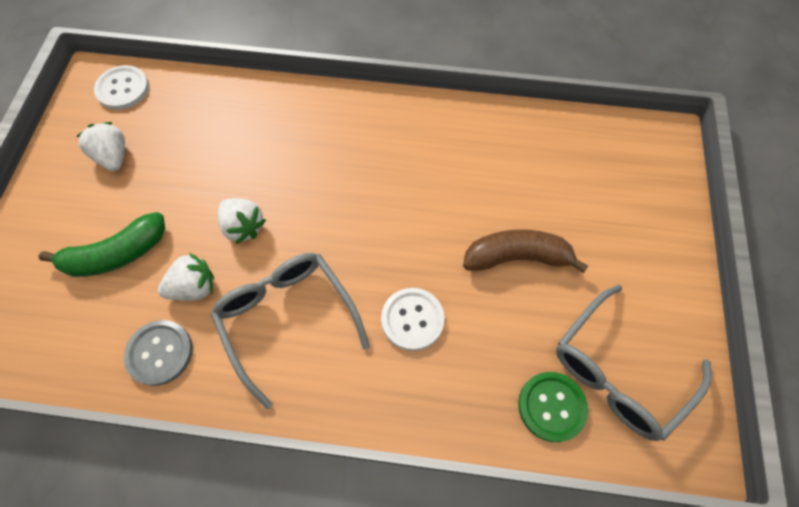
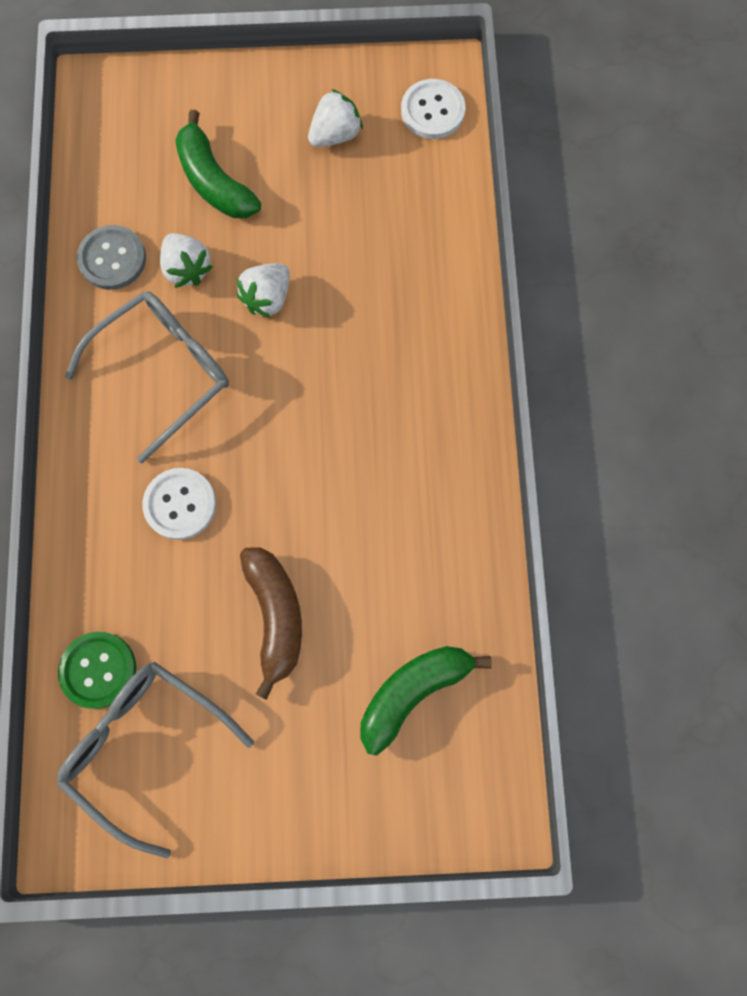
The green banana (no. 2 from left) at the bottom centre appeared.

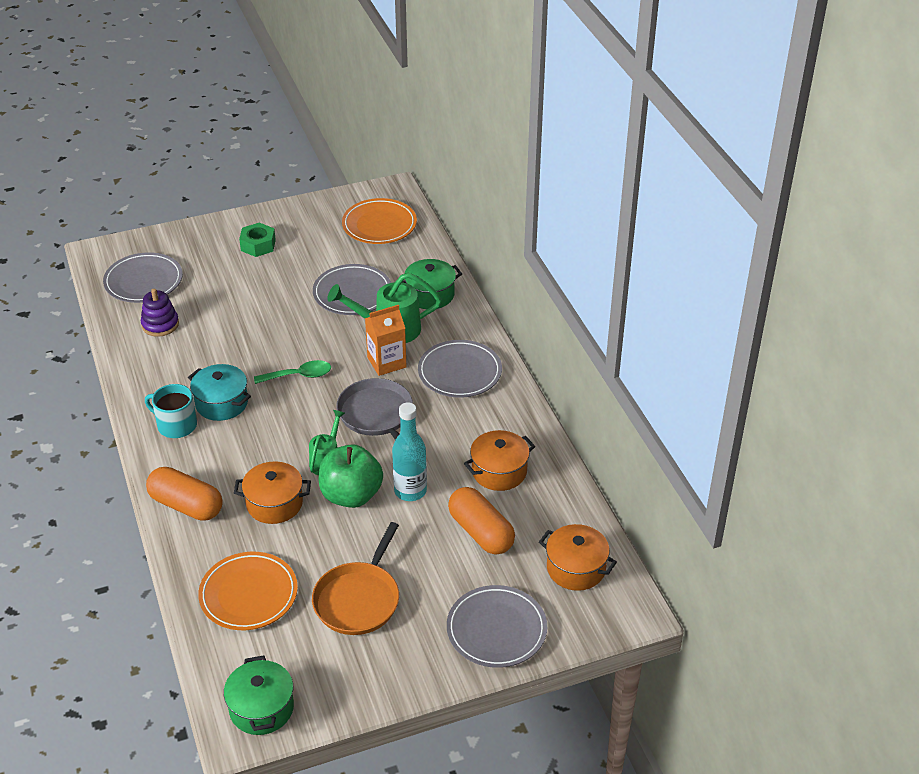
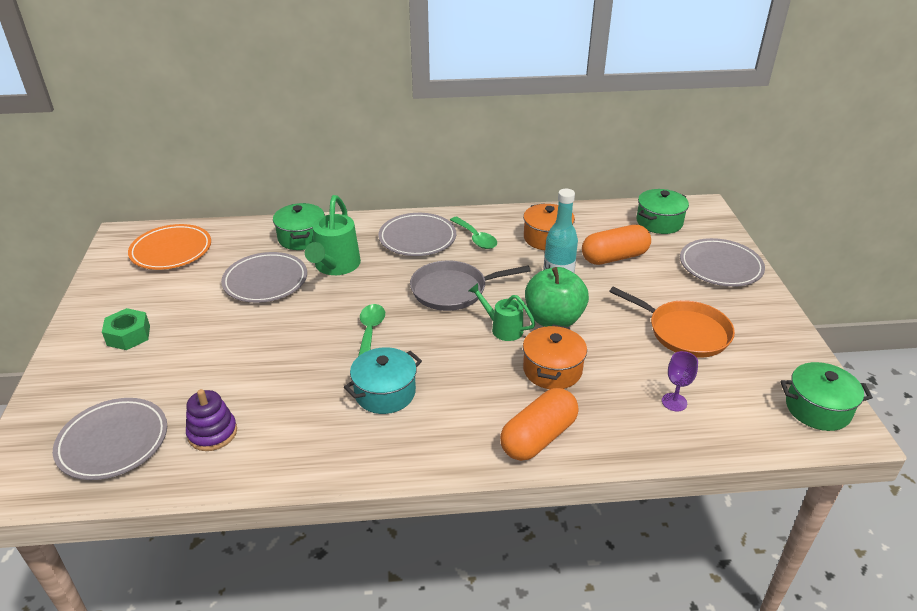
The orange carton at the centre disappeared.
The turquoise mug at the middle left disappeared.
The orange pot (no. 3 from left) at the bottom centre became the green pot (no. 2 from left) at the middle right.
The orange plate (no. 1 from left) at the bottom left was replaced by the purple goblet at the middle right.
The green spoon (no. 2 from left) at the centre appeared.

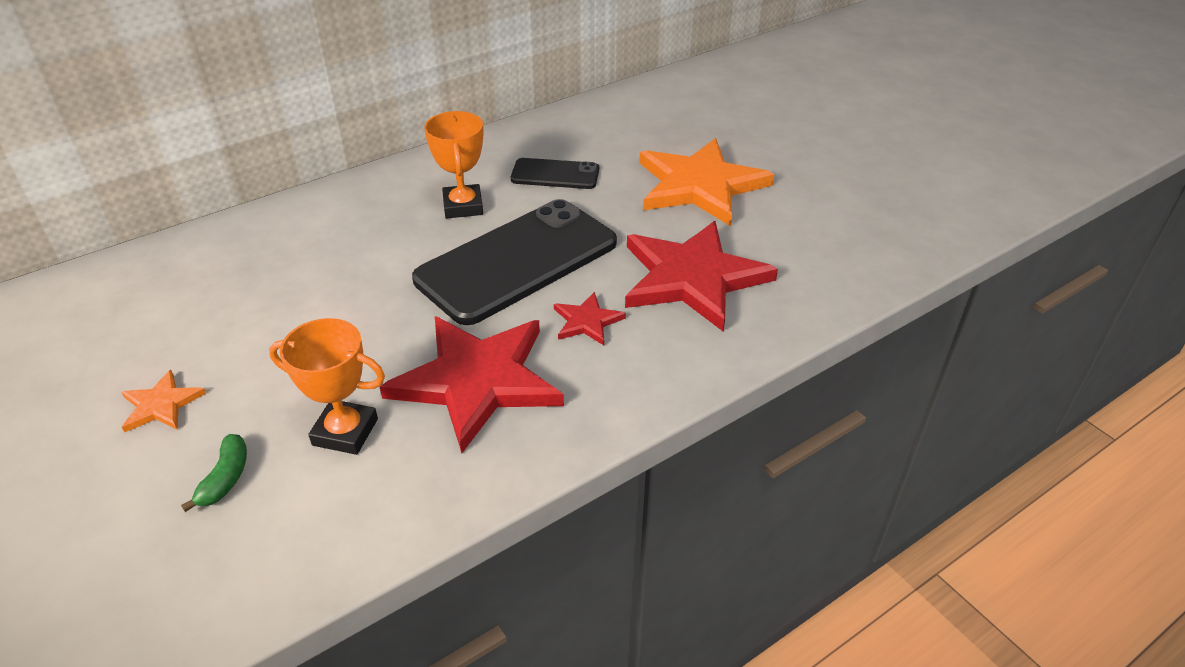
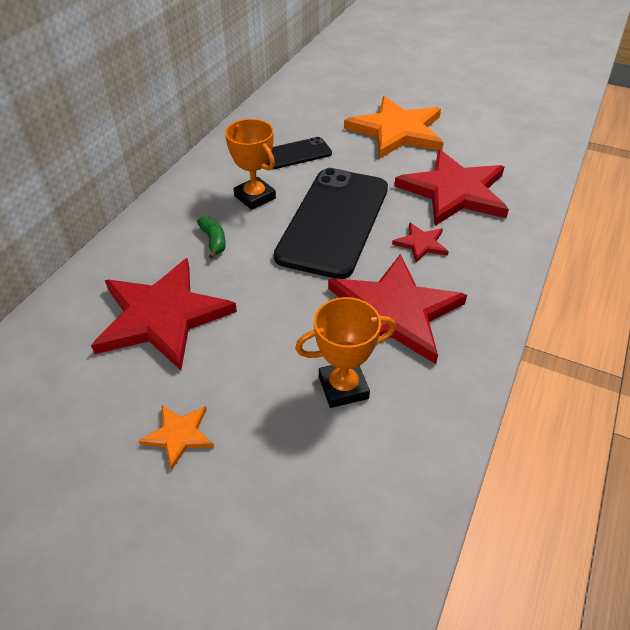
The green banana moved from the bottom left to the centre.
The red star (no. 1 from left) at the middle left appeared.

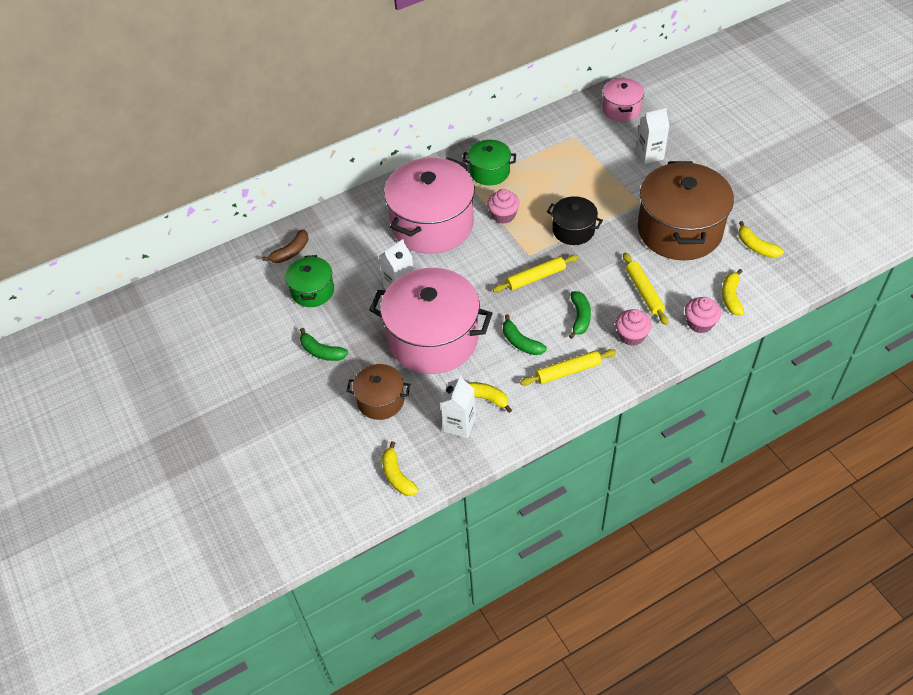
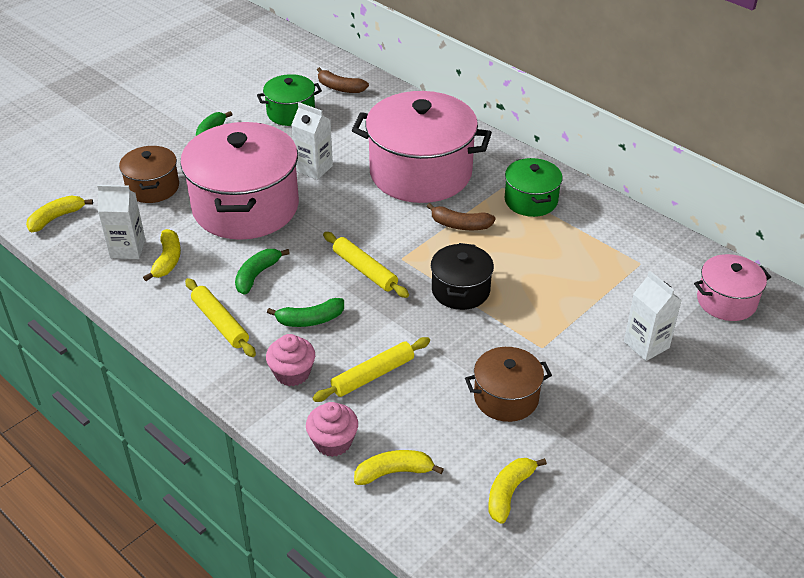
The brown pot (no. 2 from left) at the top right changed to 0.51 times the size.
The pink cupcake (no. 1 from left) at the top centre was replaced by the brown banana (no. 2 from left) at the centre.

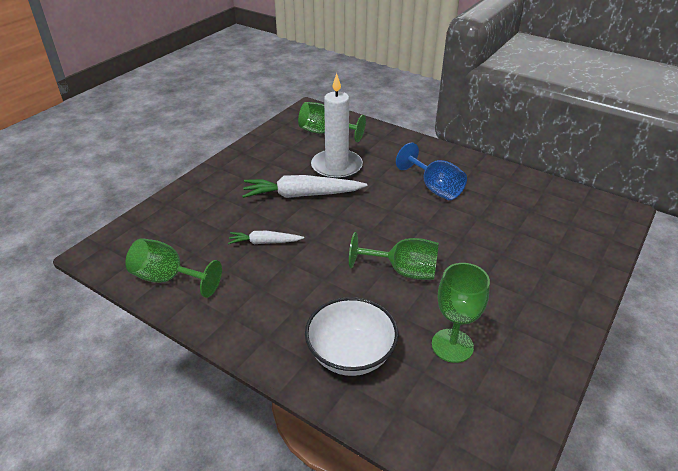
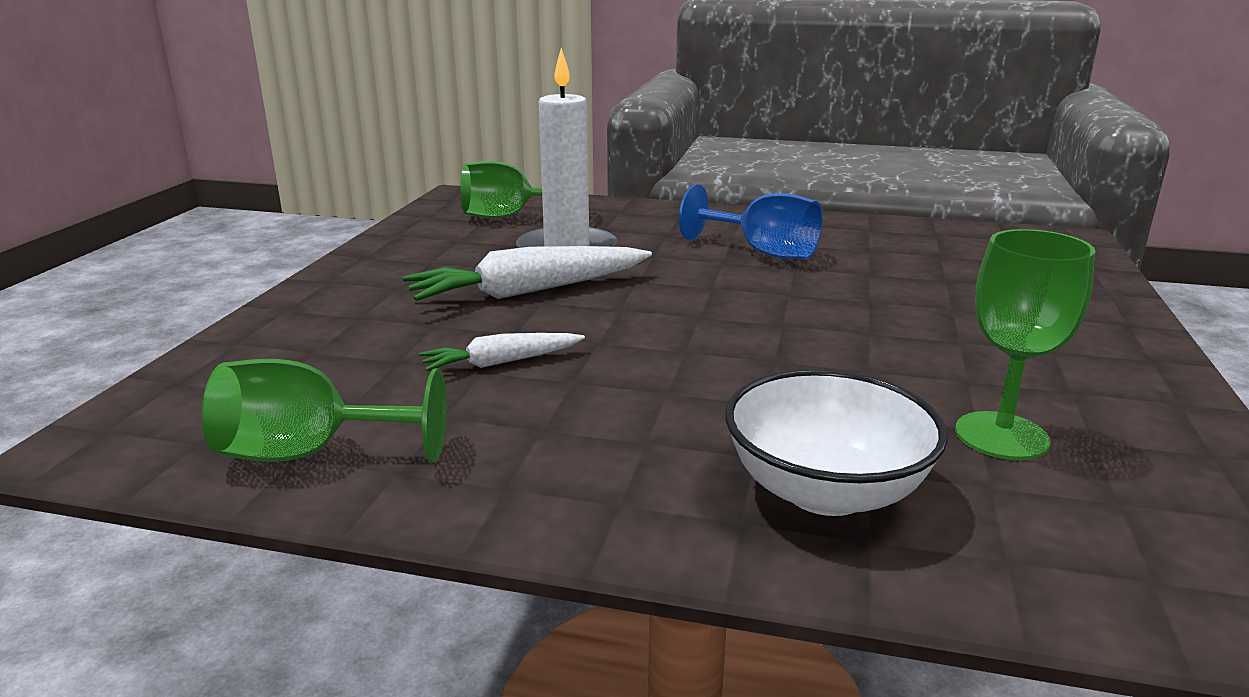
The green goblet (no. 3 from left) at the centre disappeared.

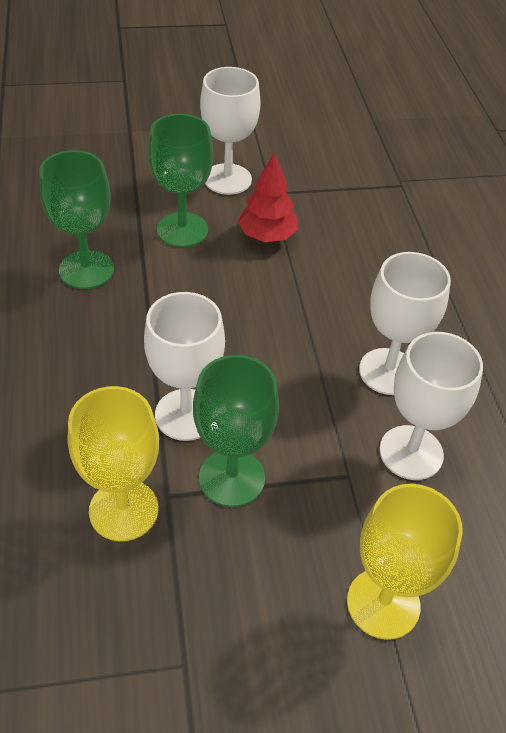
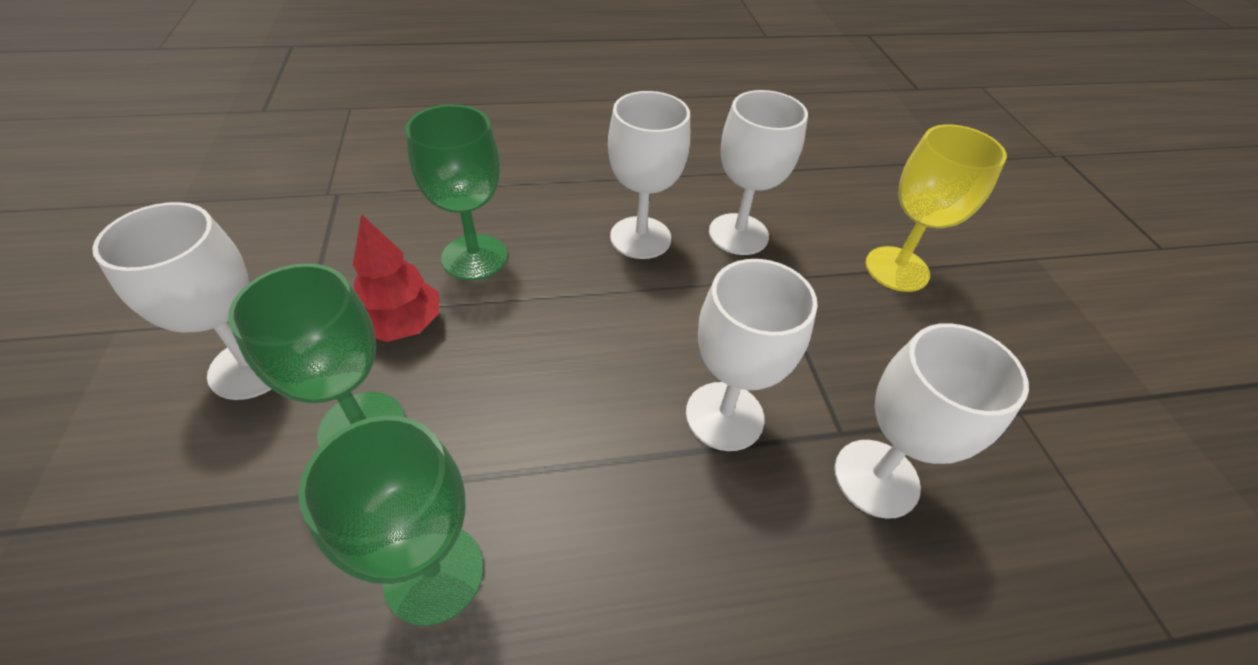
The green goblet (no. 3 from left) moved from the centre to the top centre.
The yellow goblet (no. 1 from left) at the middle left became the white goblet (no. 5 from left) at the middle right.

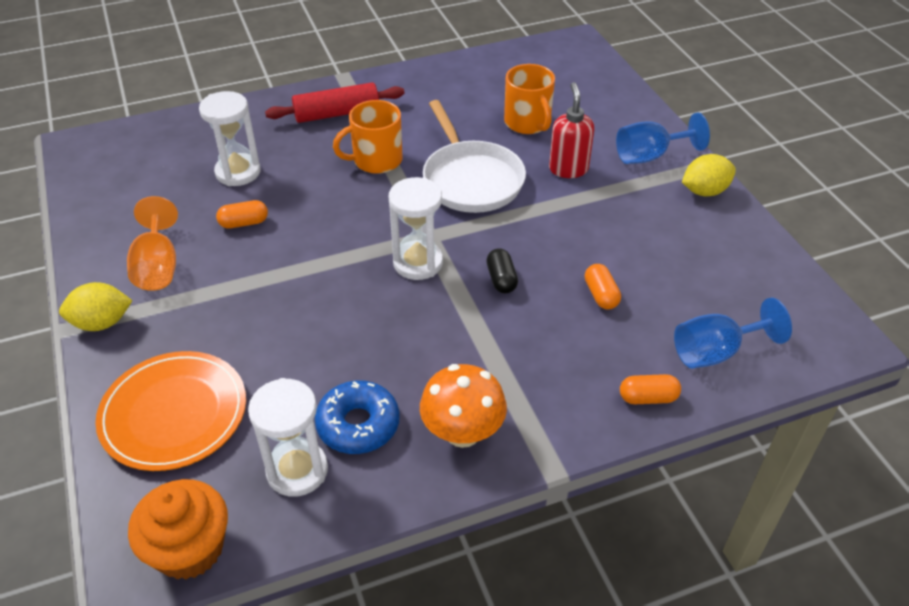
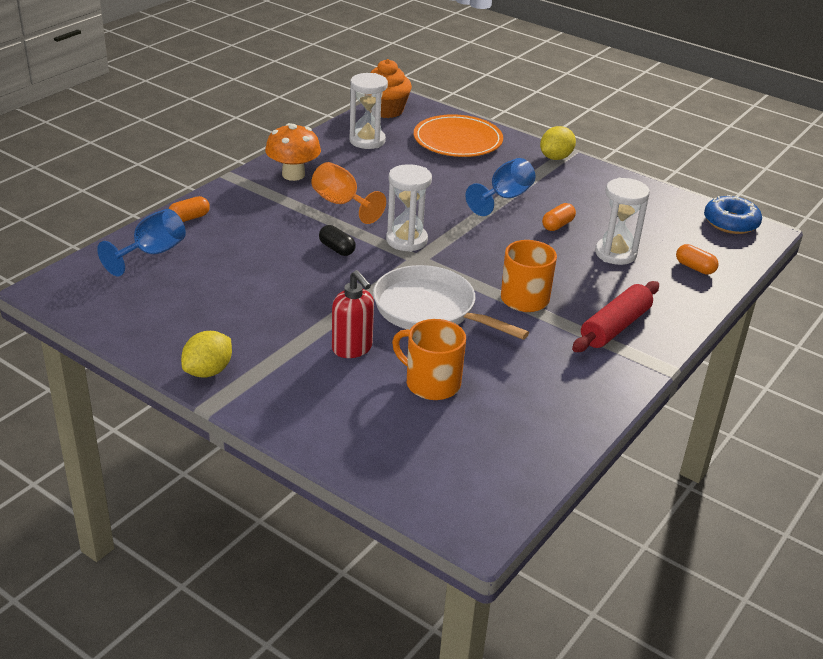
The blue goblet (no. 1 from left in the first image) moved from the top right to the top centre.
The orange goblet moved from the middle left to the top centre.
The orange capsule (no. 2 from left in the first image) moved from the centre to the middle right.
The blue donut moved from the bottom centre to the top right.

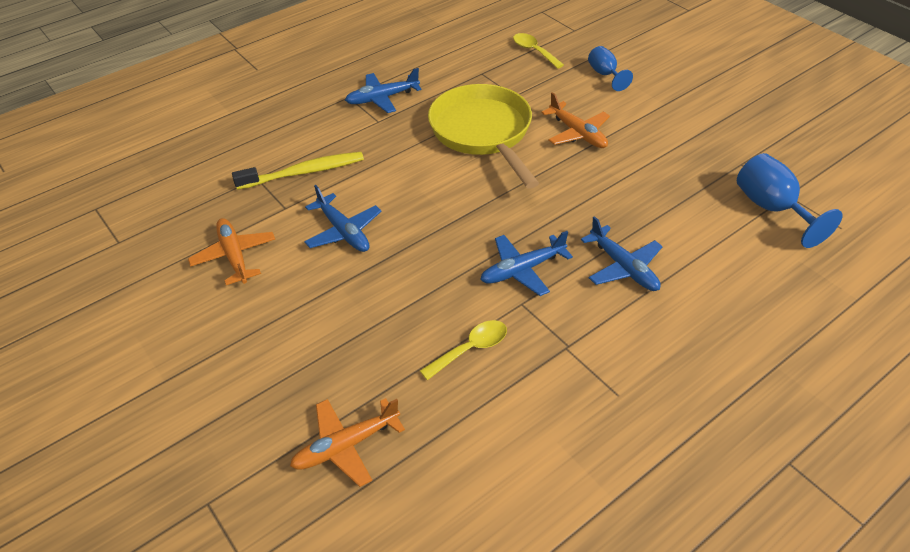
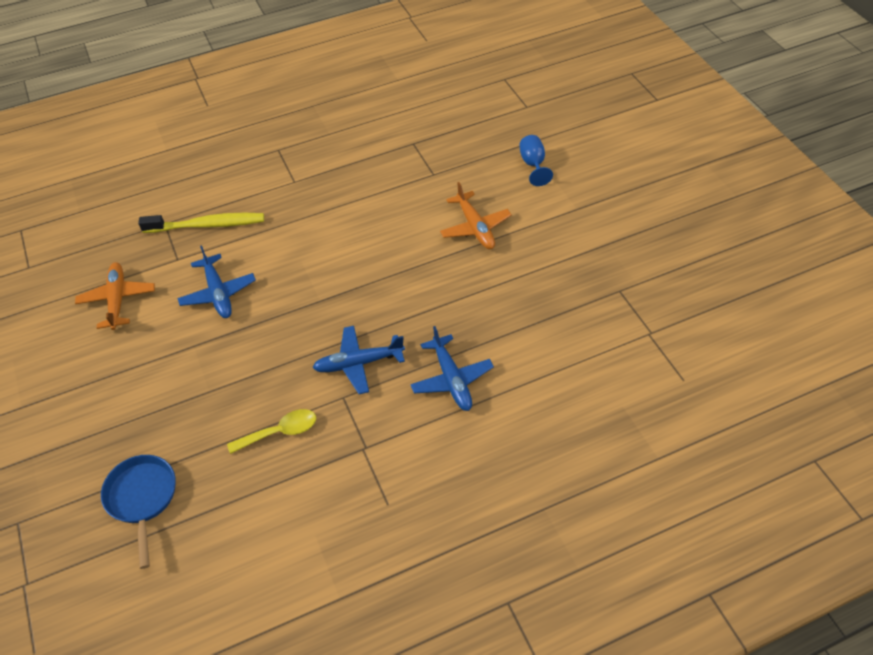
The yellow spoon (no. 2 from left) at the top centre disappeared.
The blue plane (no. 2 from left) at the top centre disappeared.
The yellow pan at the top centre disappeared.
The blue goblet (no. 2 from left) at the middle right disappeared.
The orange plane (no. 2 from left) at the bottom centre was replaced by the blue pan at the bottom left.

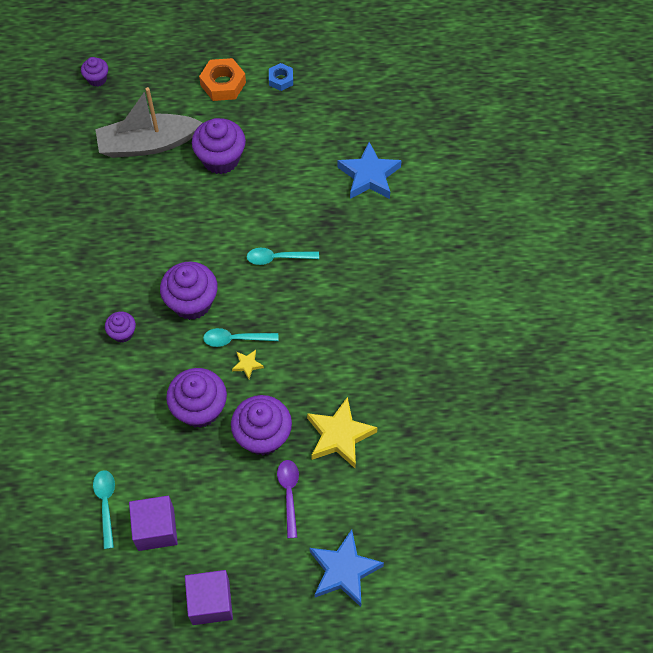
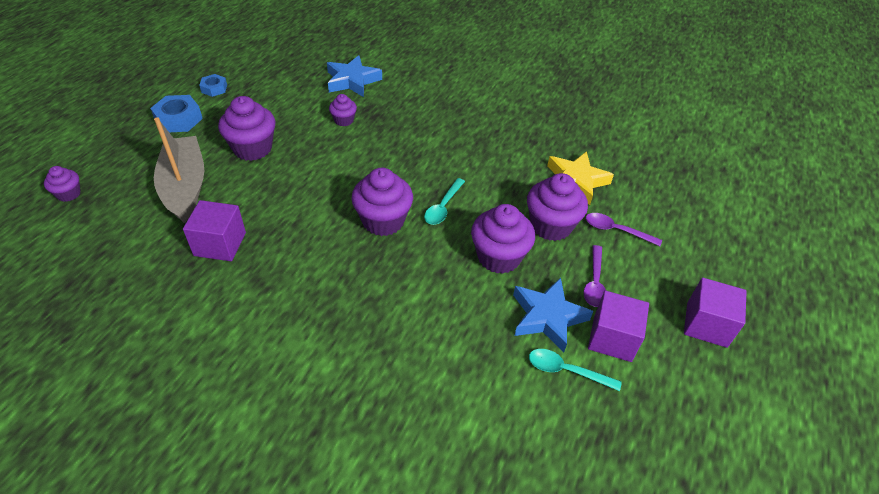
The orange nut at the top centre became the blue nut (no. 1 from left) at the top left.
The grey boat at the top left turned 150 degrees clockwise.
The turquoise spoon (no. 3 from left) at the centre disappeared.
The purple cupcake (no. 2 from left in the first image) moved from the middle left to the top centre.
The yellow star (no. 1 from left) at the centre disappeared.
The blue star (no. 1 from left in the first image) moved from the bottom centre to the centre.
The purple cube (no. 1 from left) at the middle left appeared.
The purple spoon (no. 1 from left) at the middle right appeared.

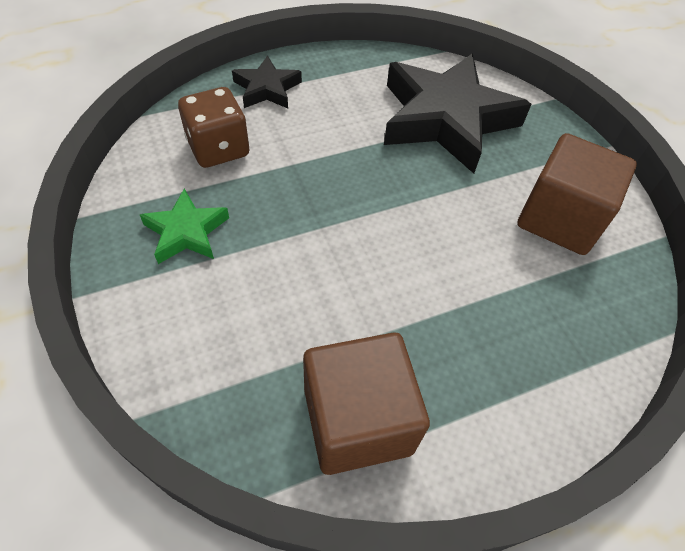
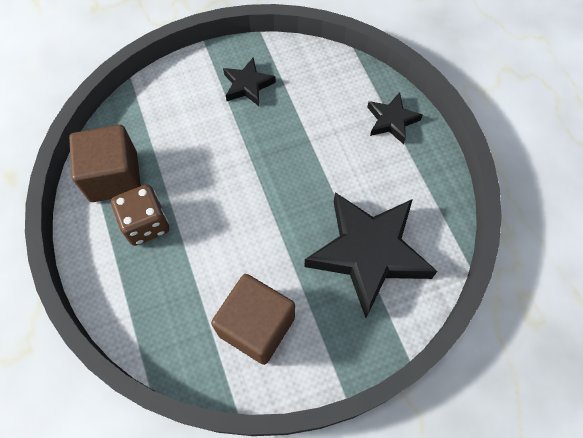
The brown dice moved from the top left to the middle left.
The green star at the middle left became the black star (no. 1 from left) at the top centre.

